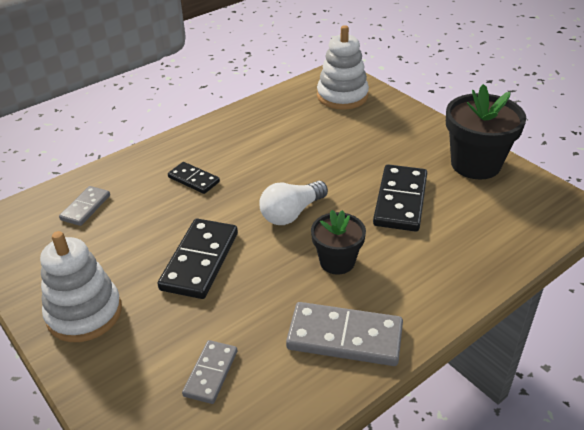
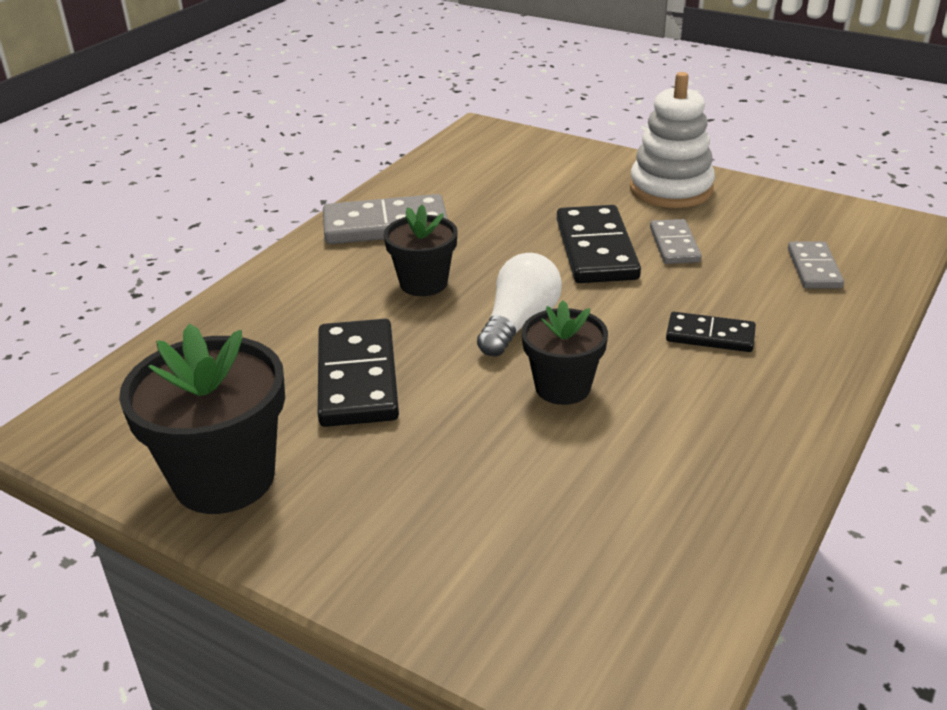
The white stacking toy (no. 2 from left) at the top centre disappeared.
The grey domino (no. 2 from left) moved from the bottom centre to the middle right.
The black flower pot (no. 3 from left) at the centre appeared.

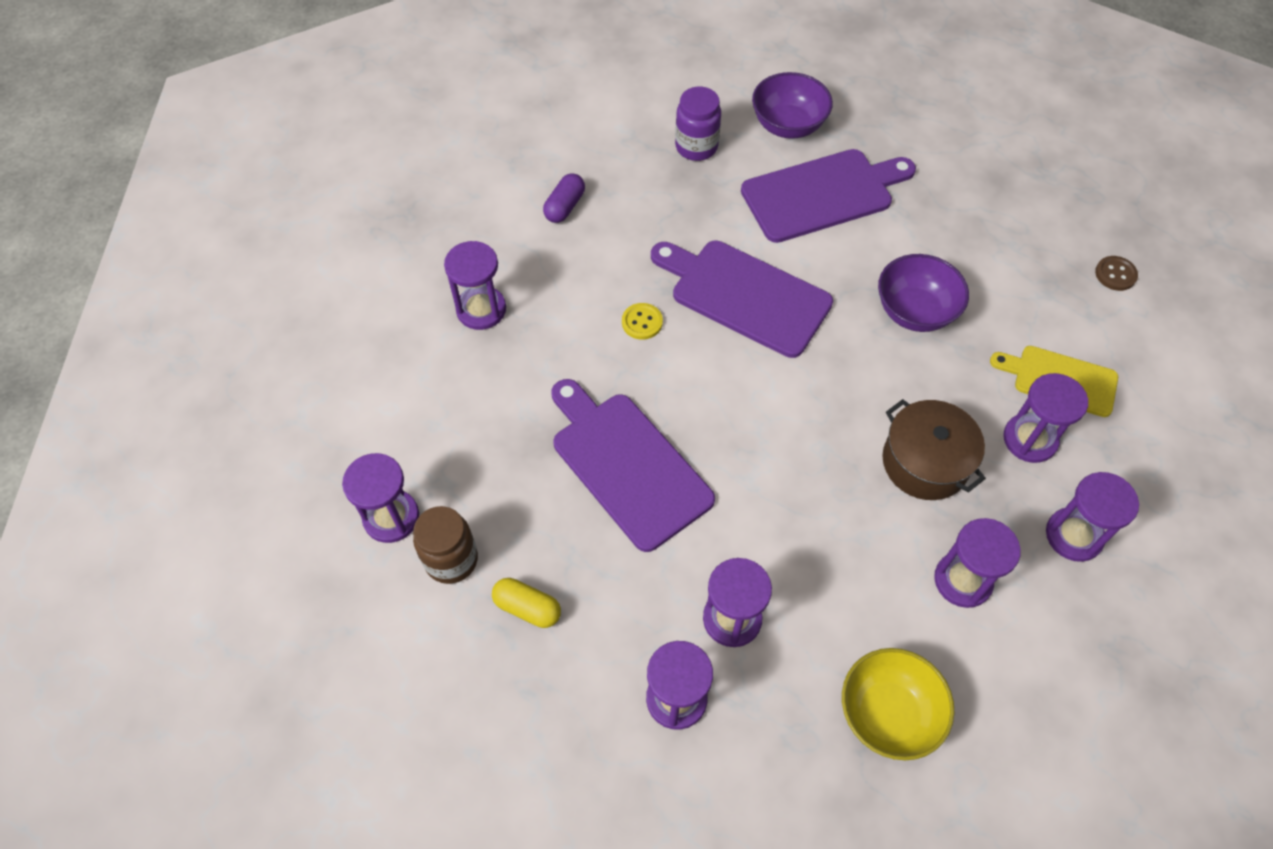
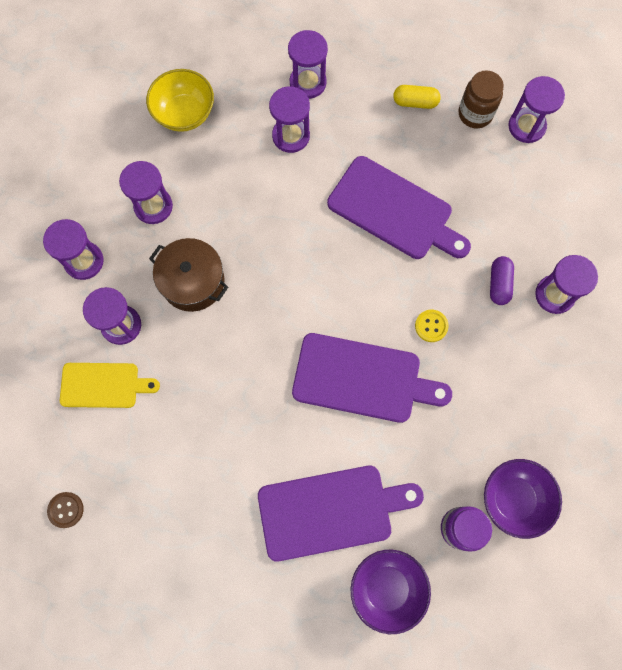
The purple cutting board (no. 3 from left in the first image) at the top centre turned 150 degrees counterclockwise.
The purple capsule moved from the top centre to the middle right.
The purple bowl (no. 2 from left) moved from the middle right to the bottom right.

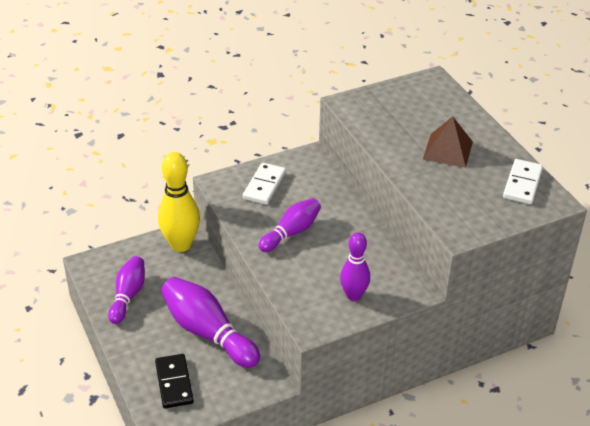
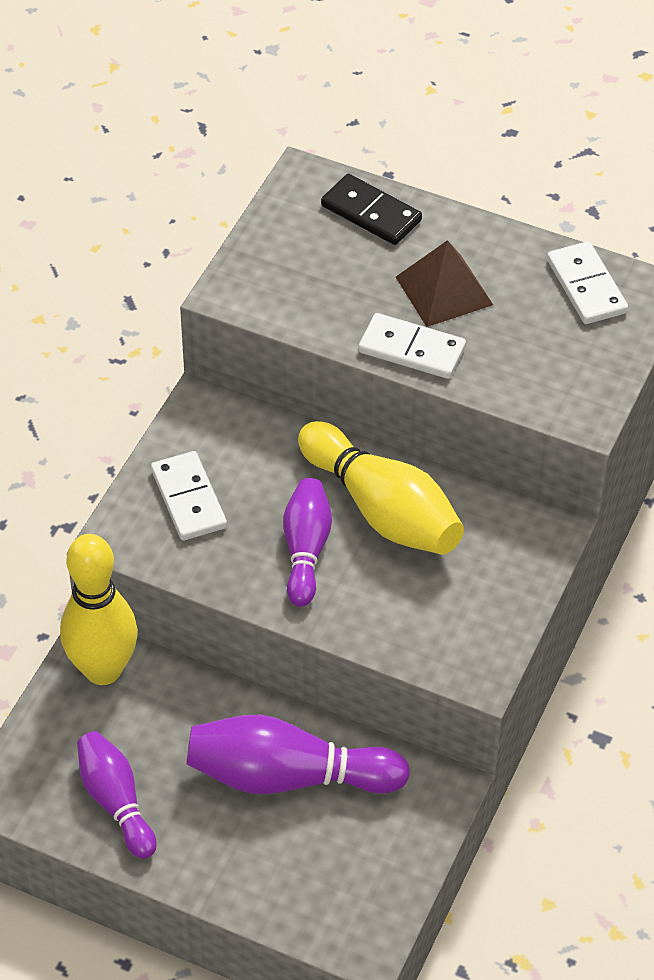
The purple bowling pin (no. 4 from left) at the centre disappeared.
The black domino moved from the bottom left to the top centre.
The white domino (no. 2 from left) at the centre appeared.
The yellow bowling pin (no. 2 from left) at the centre appeared.

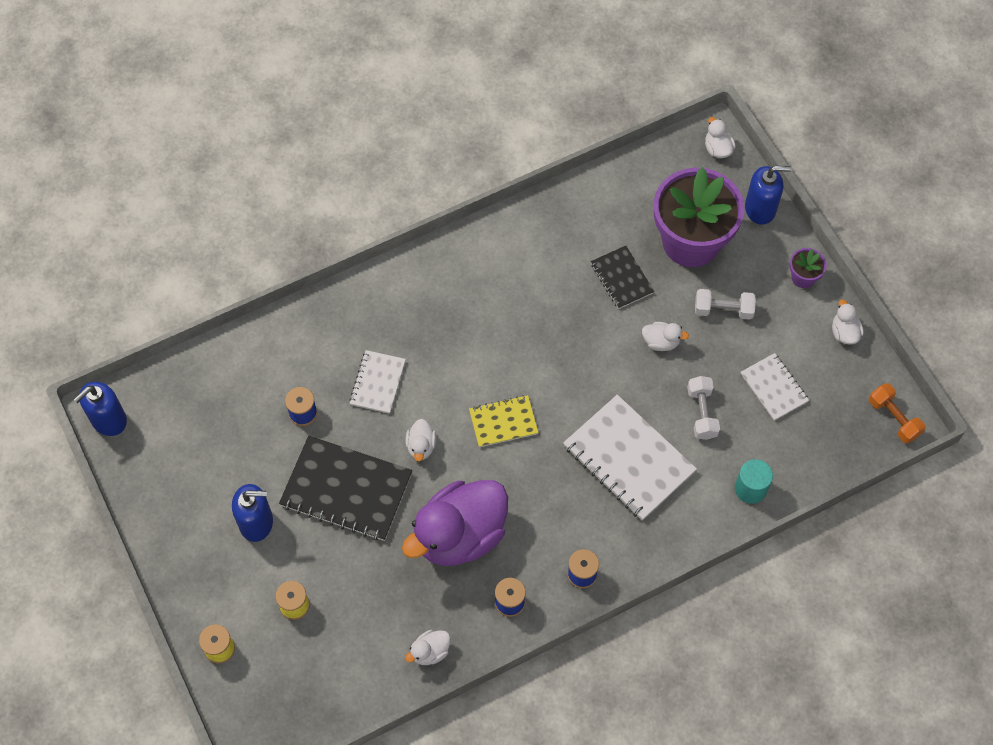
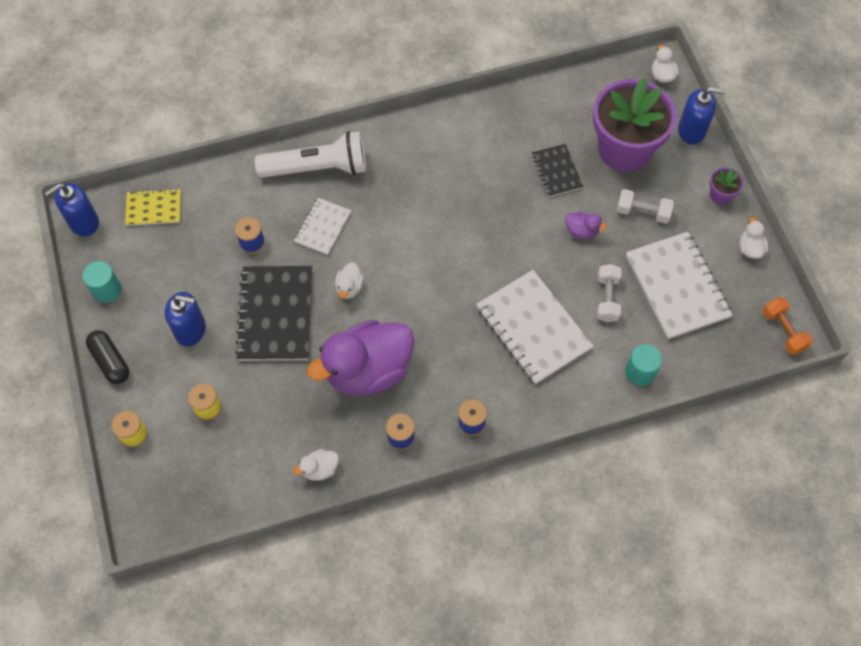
The white duck (no. 3 from left) at the middle right became the purple duck (no. 2 from left) at the middle right.
The white notebook (no. 3 from left) at the middle right changed to 1.81 times the size.
The yellow notebook moved from the centre to the top left.
The black notebook (no. 1 from left) at the centre turned 60 degrees clockwise.
The white flashlight at the top centre appeared.
The turquoise cylinder (no. 1 from left) at the middle left appeared.
The black capsule at the middle left appeared.

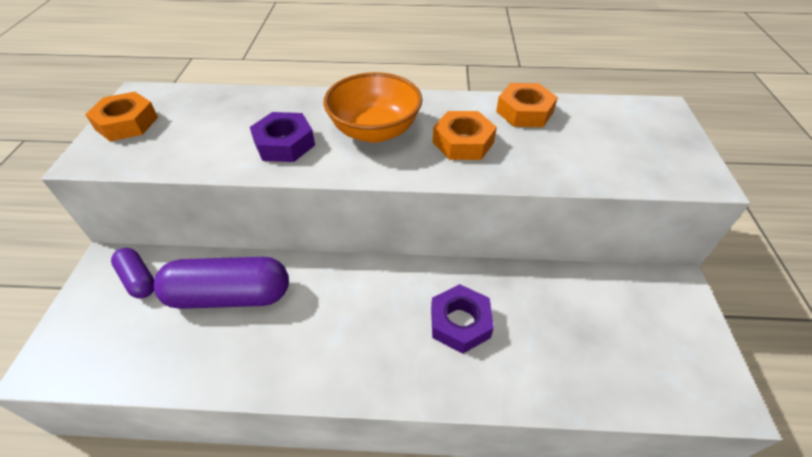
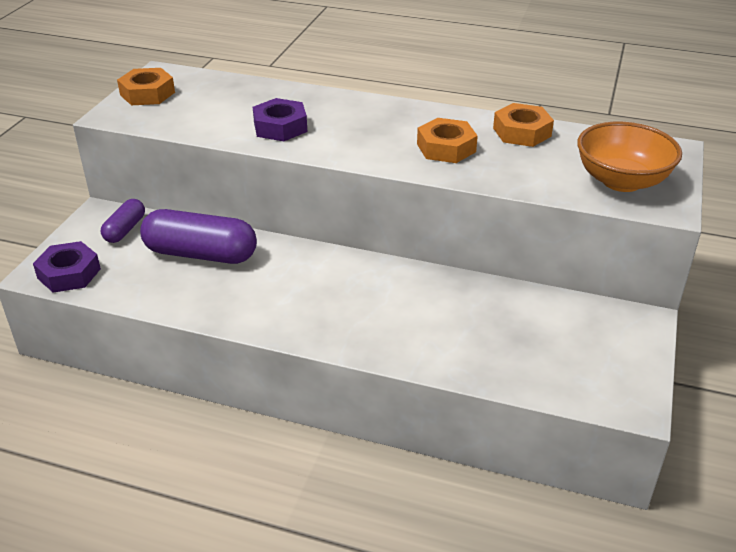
The orange bowl moved from the top centre to the top right.
The purple capsule (no. 1 from left) at the middle left turned 45 degrees clockwise.
The purple nut (no. 2 from left in the first image) moved from the bottom centre to the middle left.

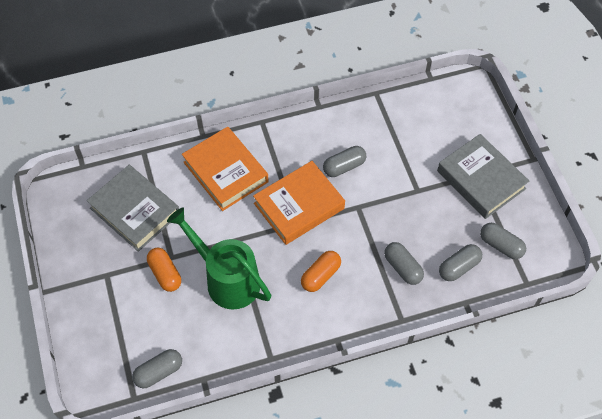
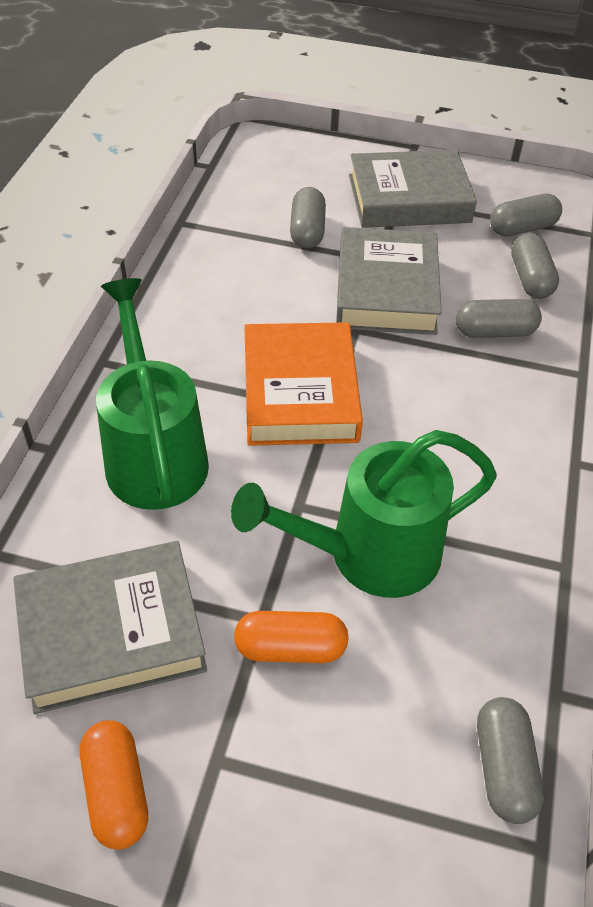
The orange book (no. 1 from left) at the centre was replaced by the green watering can (no. 1 from left) at the middle left.
The grey capsule (no. 2 from left in the first image) moved from the centre to the top centre.
The orange capsule (no. 2 from left in the first image) moved from the centre to the bottom left.
The grey book (no. 2 from left) at the top centre appeared.

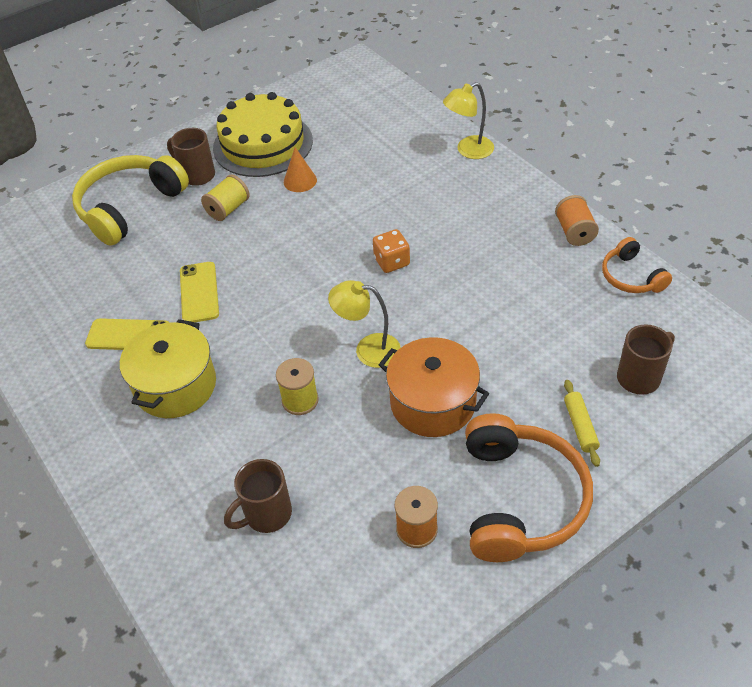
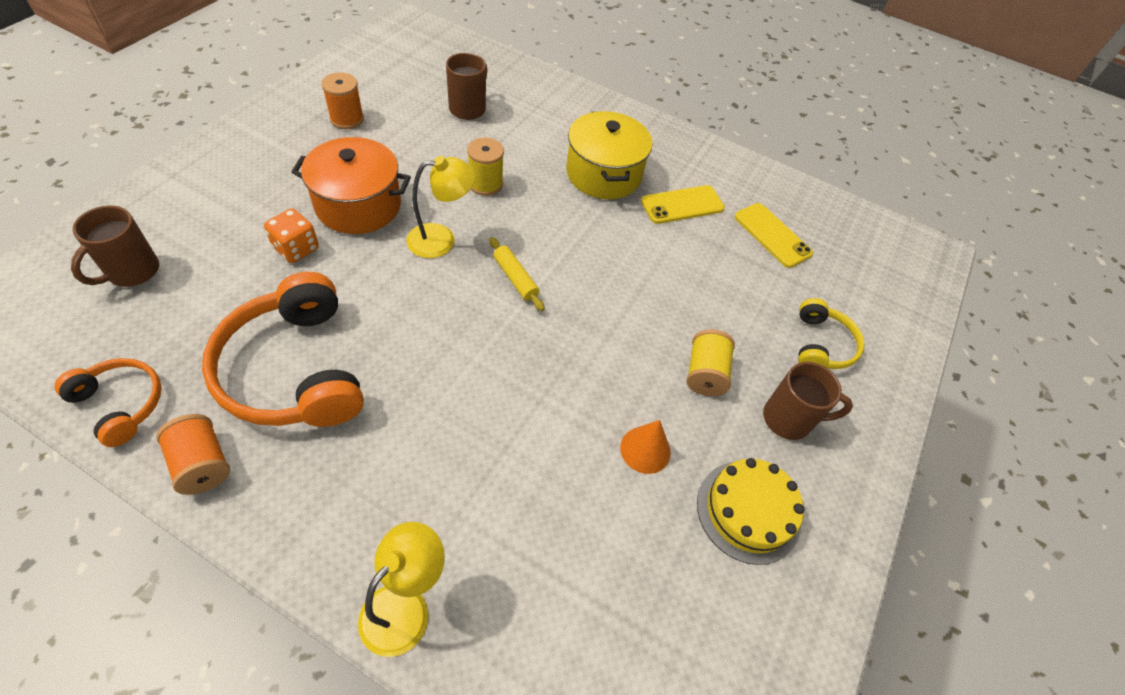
The yellow cake at the top centre changed to 0.64 times the size.
The yellow headphones at the top left changed to 0.54 times the size.
The orange dice moved from the centre to the middle left.
The yellow phone (no. 2 from left) moved from the middle left to the middle right.
The yellow rolling pin moved from the middle right to the centre.
The orange headphones (no. 1 from left in the first image) moved from the bottom right to the middle left.

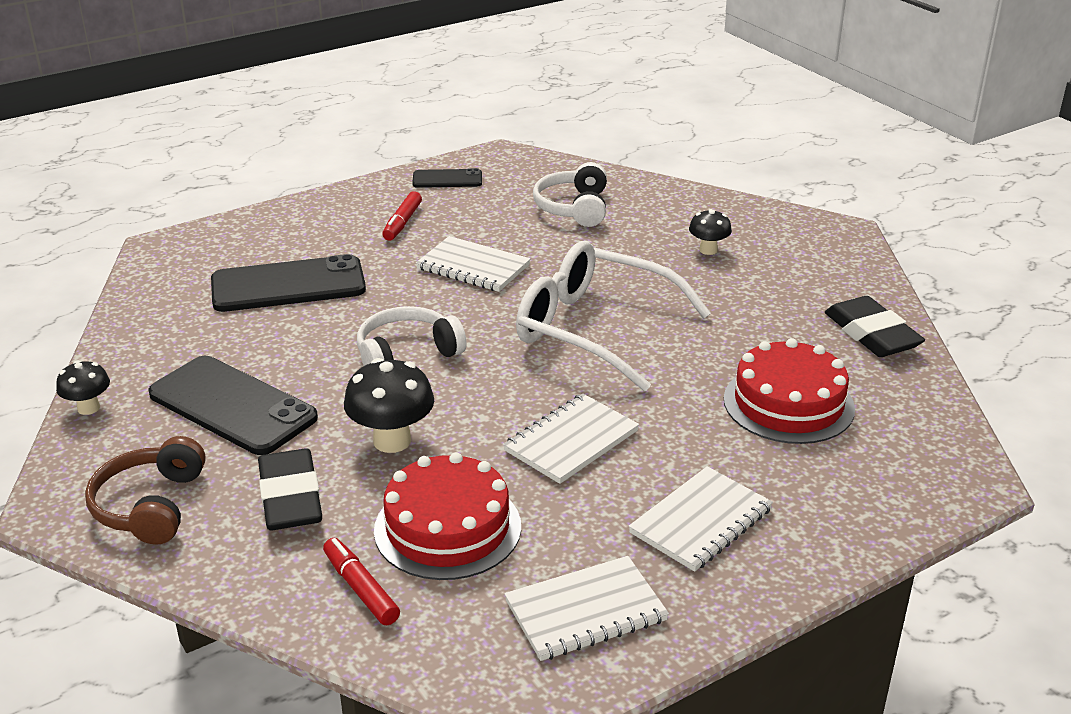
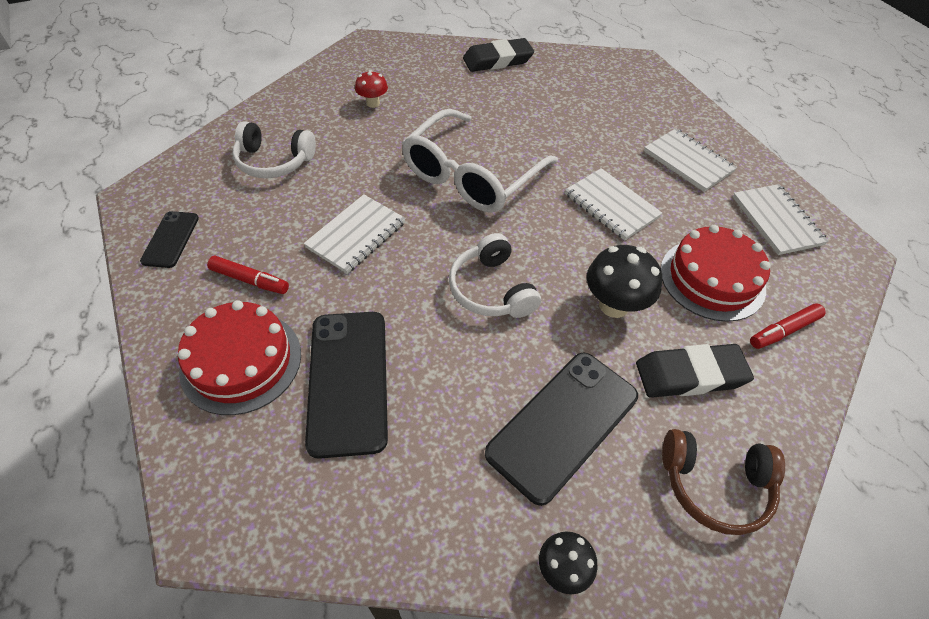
The black mushroom (no. 3 from left) at the top centre became the red mushroom at the top centre.
The red cake (no. 2 from left in the first image) moved from the middle right to the middle left.

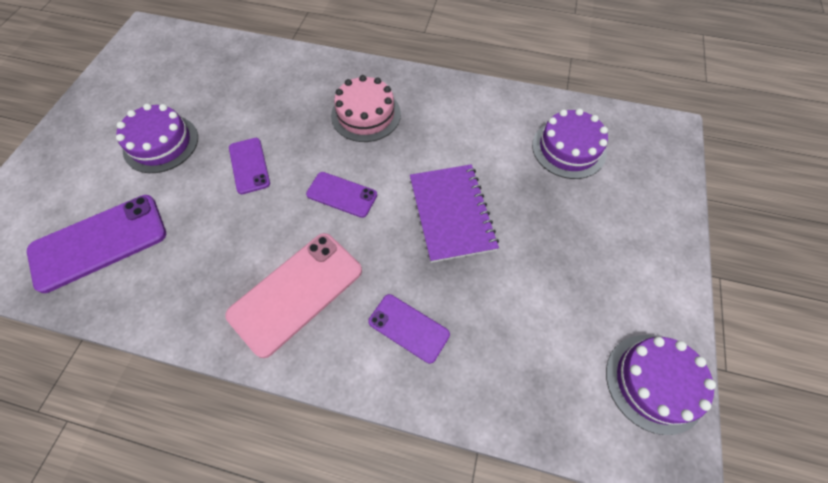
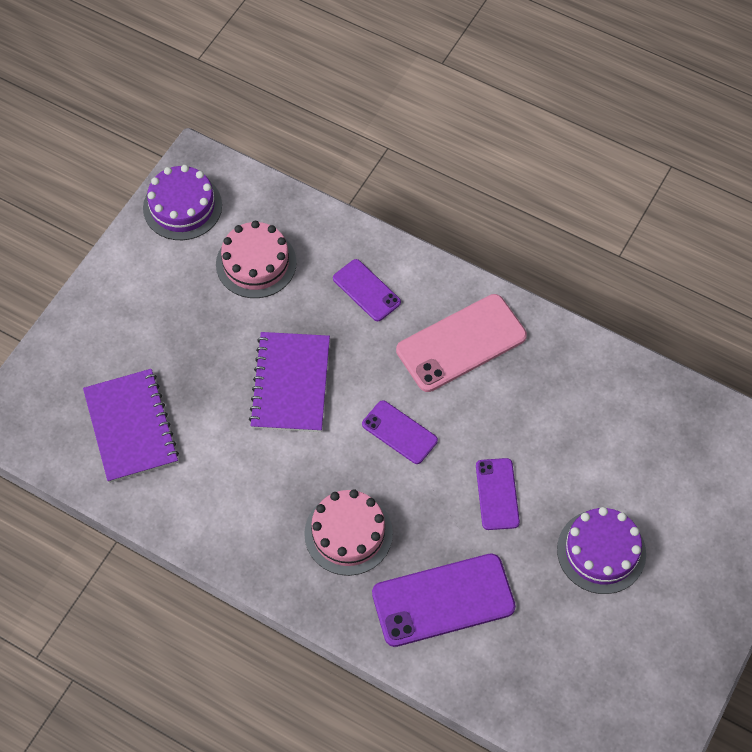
The purple cake (no. 2 from left) at the top right was replaced by the purple notebook (no. 1 from left) at the middle left.
The purple phone (no. 1 from left in the first image) moved from the middle left to the bottom centre.
The pink cake (no. 1 from left) at the centre appeared.

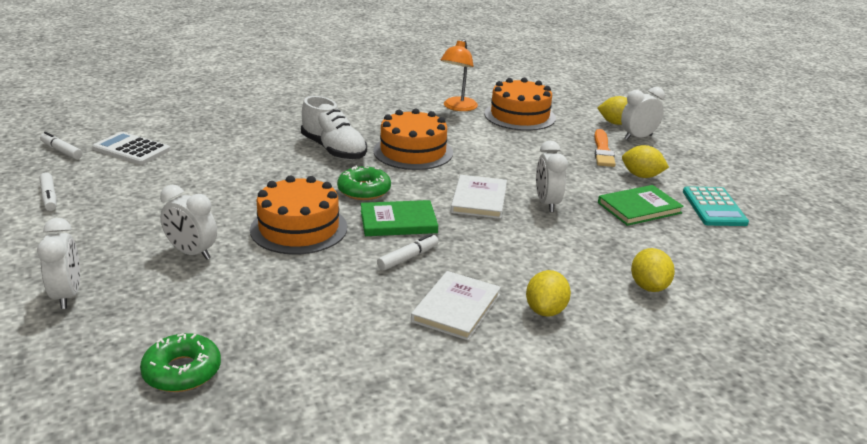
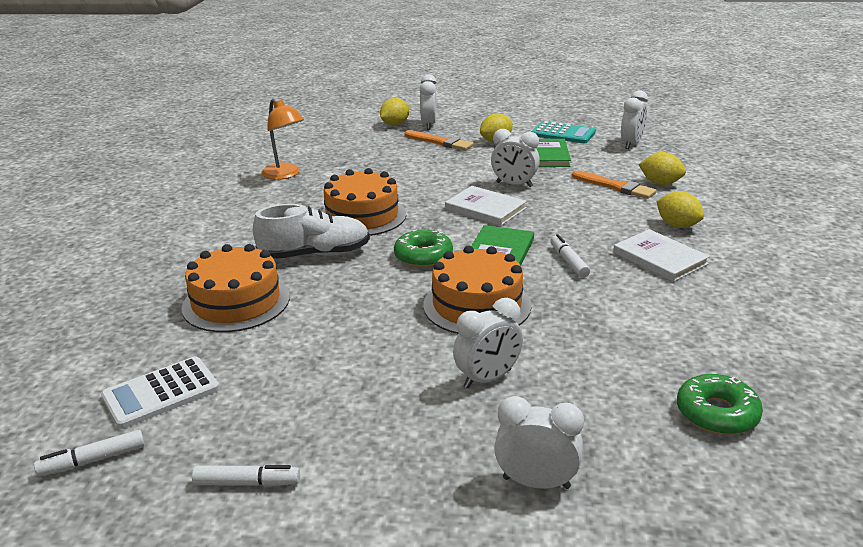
The orange cake (no. 3 from left in the first image) moved from the top centre to the middle left.
The white clock (no. 5 from left) at the top right appeared.
The orange brush (no. 2 from left) at the middle right appeared.

